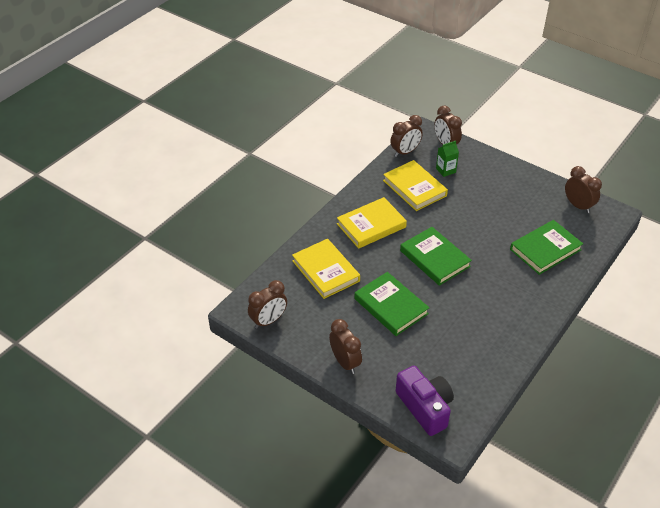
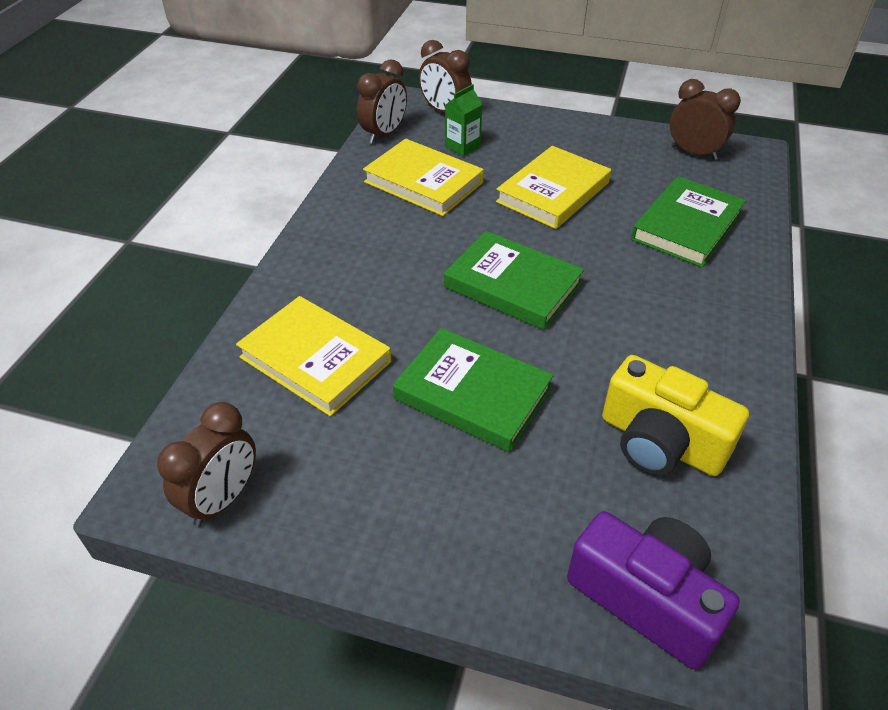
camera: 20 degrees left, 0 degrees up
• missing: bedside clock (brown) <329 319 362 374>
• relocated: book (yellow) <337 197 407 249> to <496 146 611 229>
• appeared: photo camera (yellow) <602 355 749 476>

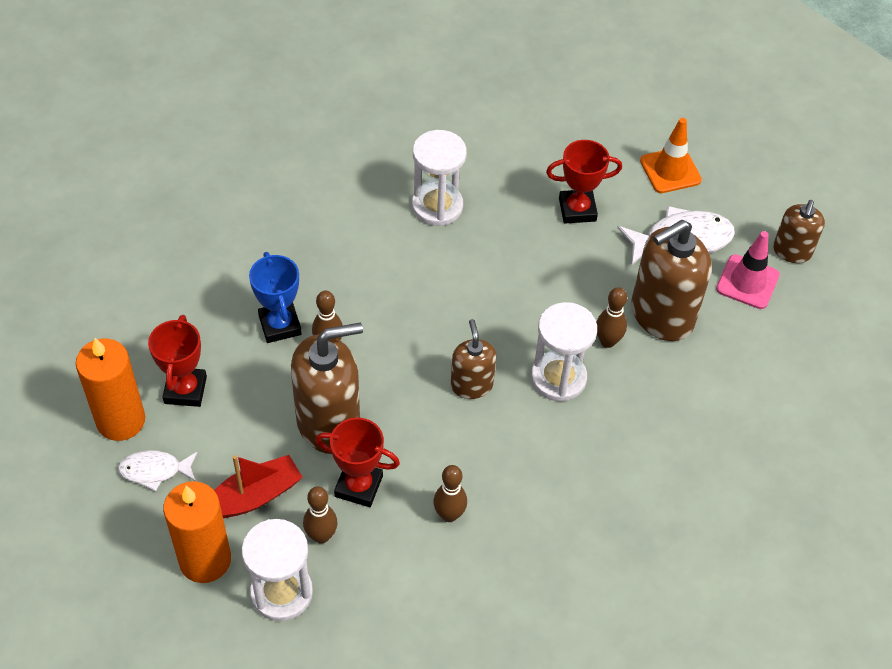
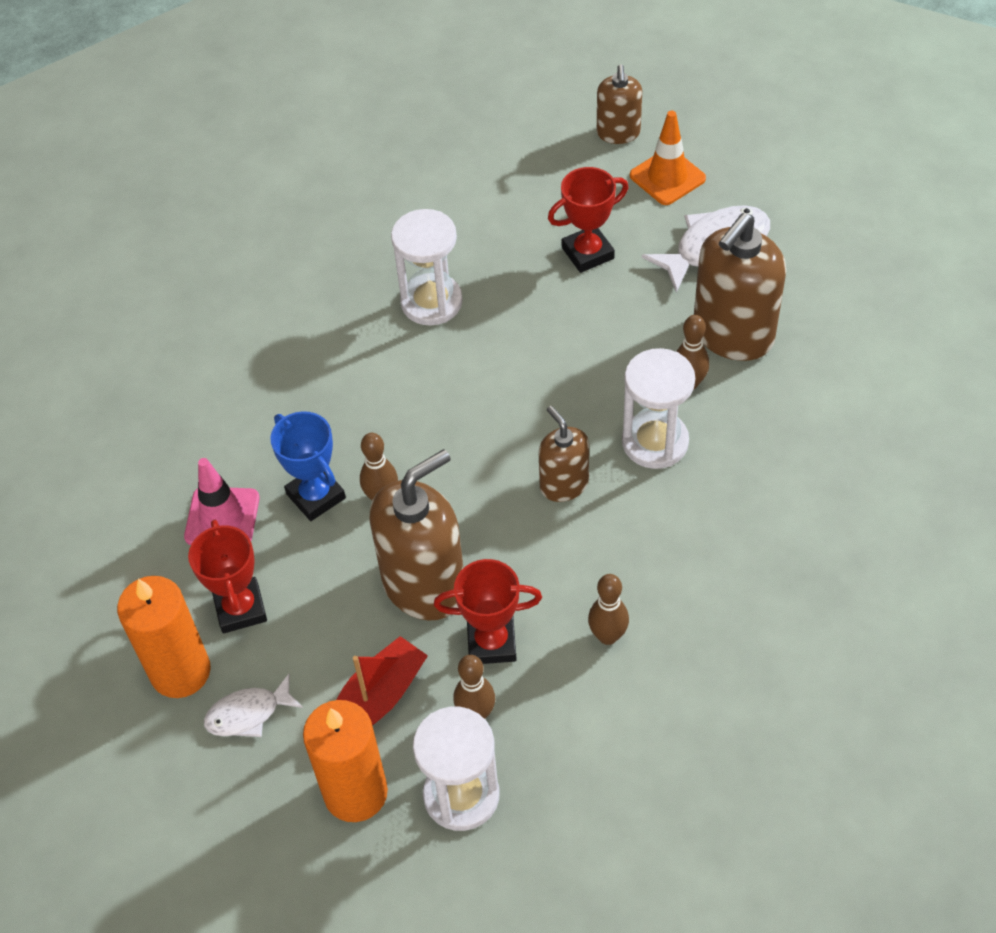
camera: 15 degrees left, 0 degrees up
• relocated: traffic cone (rosy) <716 231 780 309> to <184 458 260 545>
• relocated: pump bottle (brown) <773 200 825 263> to <597 64 642 144>

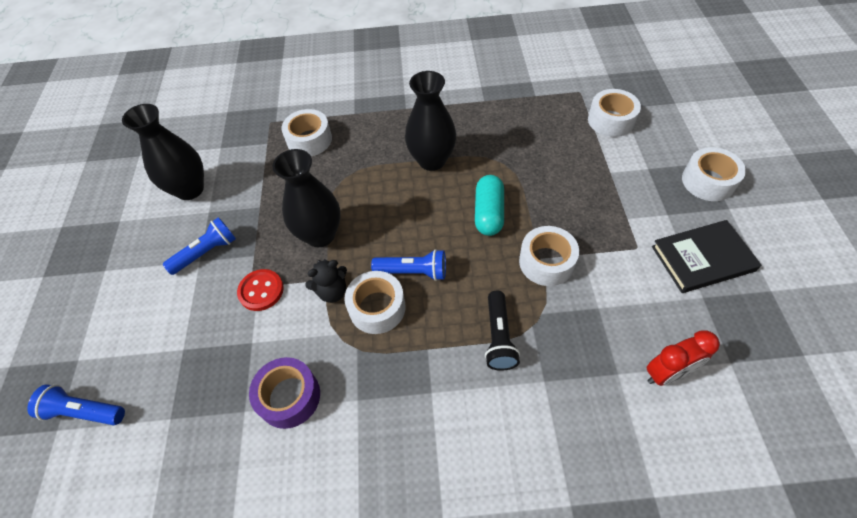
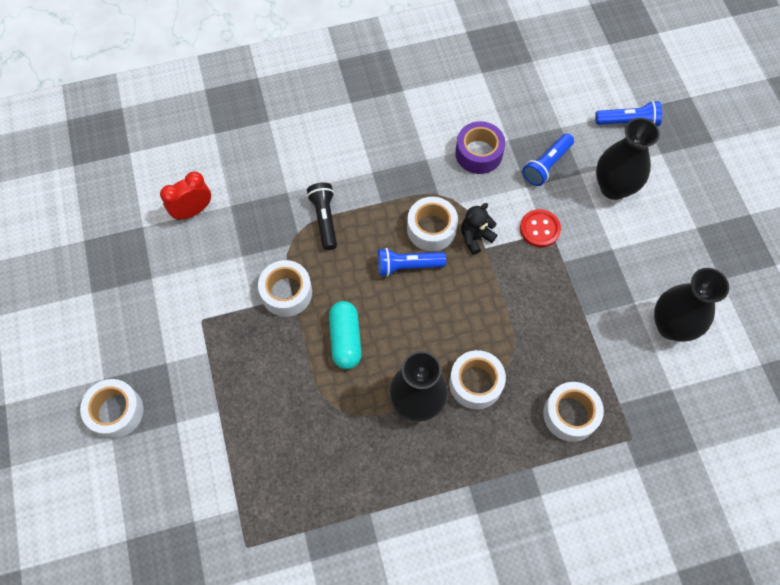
camera: 165 degrees right, 10 degrees up
• relocated: torch (cobalt) <163 217 236 275> to <523 133 574 186>
• relocated: vase (ebony) <272 149 341 247> to <596 118 660 200>
• relocated: roll of tape (snow-white) <588 89 641 137> to <449 350 506 409>
• missing: book (ebony) <652 220 761 293>

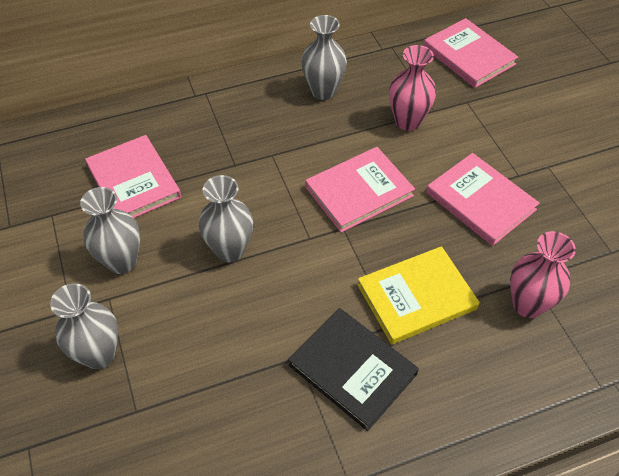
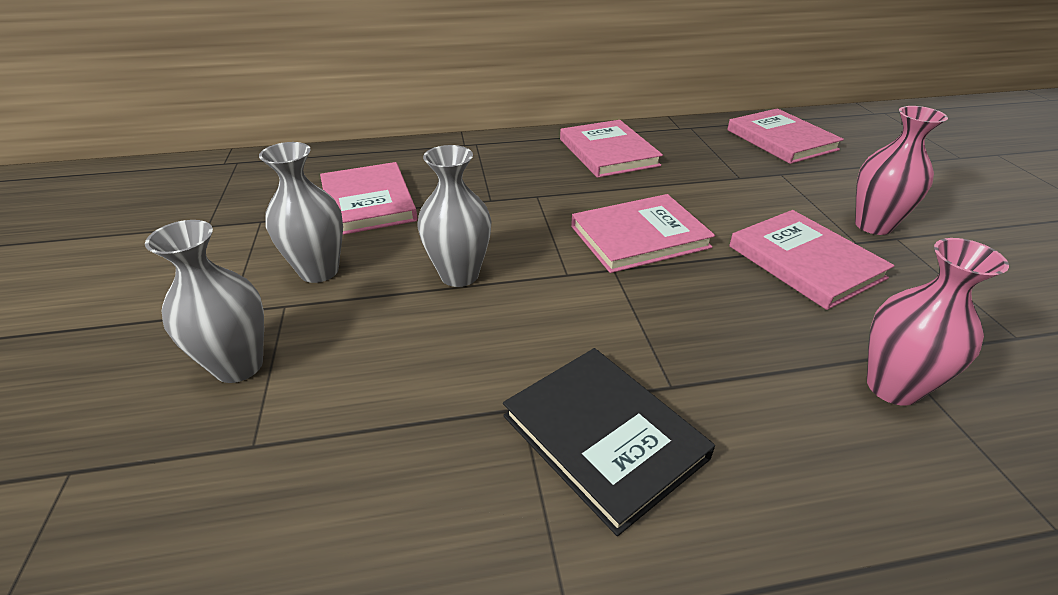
camera: 10 degrees right, 15 degrees down
• exchanged: vase (gray) <301 15 347 100> to book (rosy) <560 120 663 178>
• missing: book (yellow) <358 246 480 345>
• relocated: vase (rosy) <389 45 436 131> to <855 106 948 235>

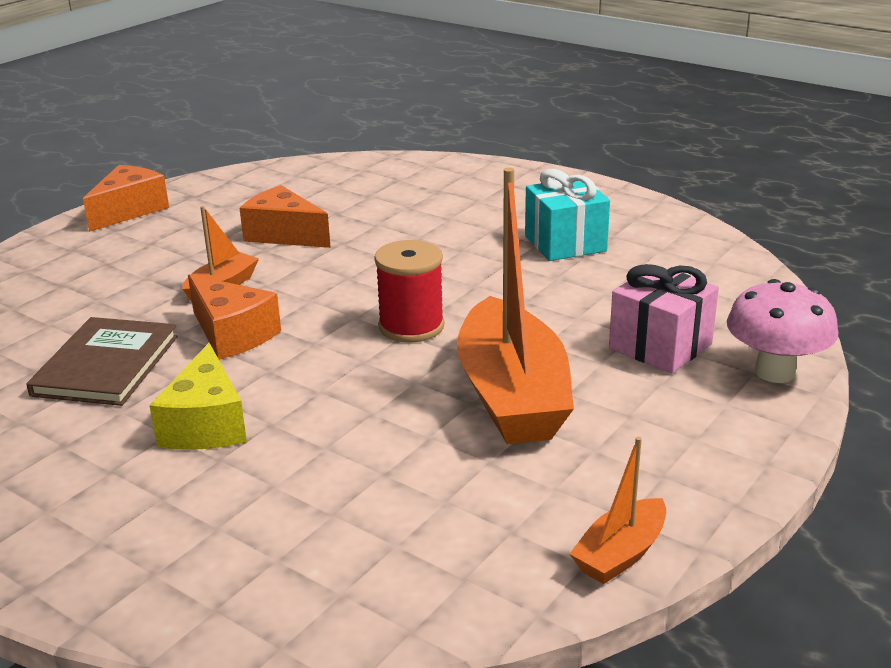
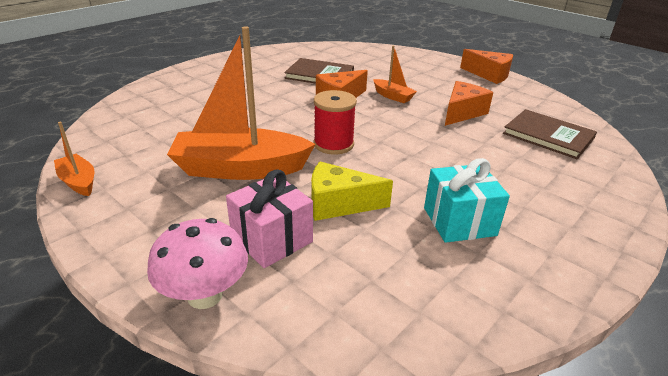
camera: 95 degrees right, 5 degrees up
• relocated: cheese (yellow) <149 343 247 450> to <311 162 393 221>
• appeared: book (brown) <503 109 597 159>

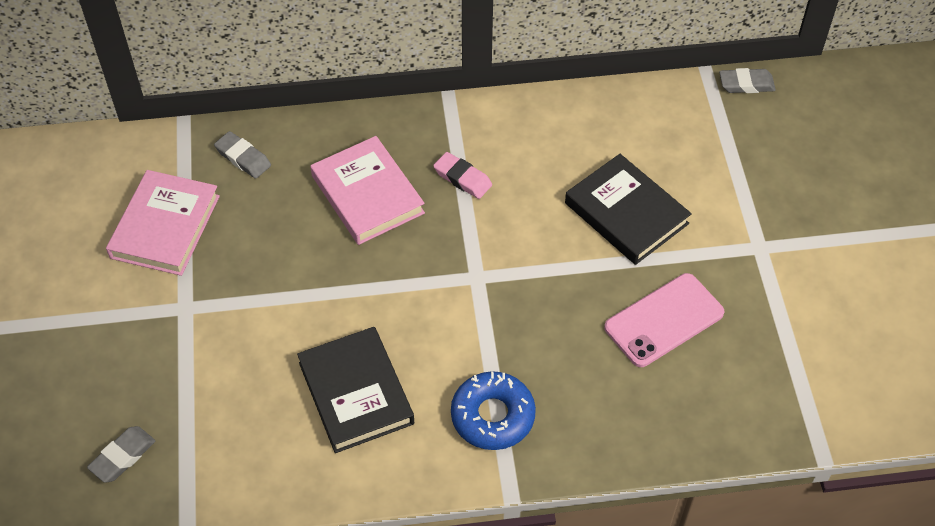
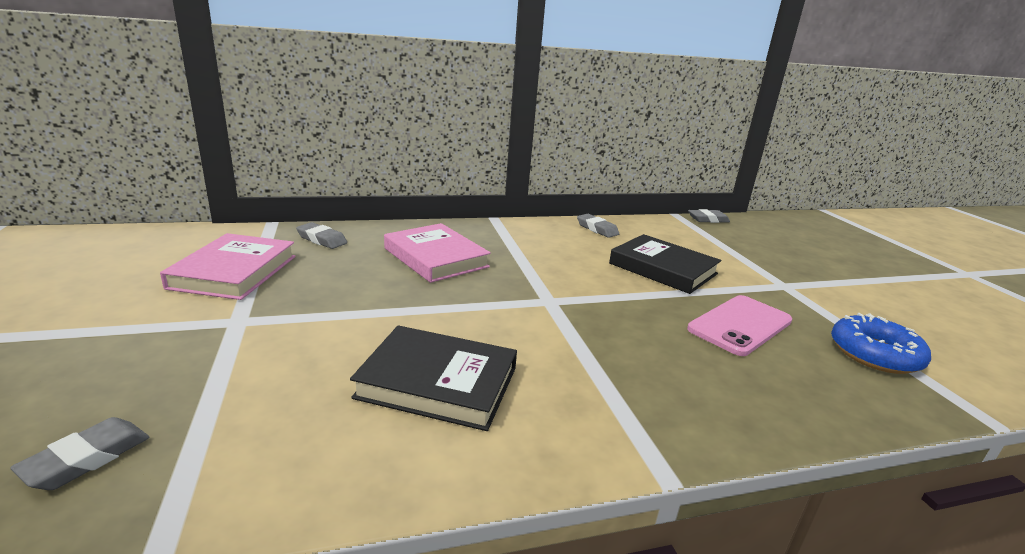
camera: 10 degrees left, 30 degrees down
• spun: book (ebony) <297 327 414 453> = <350 325 517 431> 45 degrees counterclockwise
• missing: pencil eraser (rosy) <433 152 492 199>
• relocated: doughnut (cobalt) <451 371 536 450> to <831 313 931 374>
• appeared: pencil eraser (gray) <577 214 619 238>

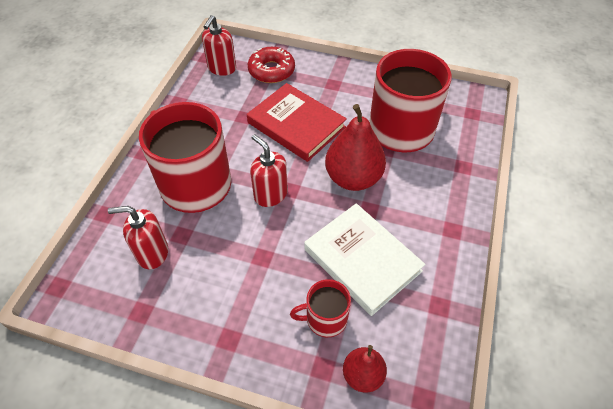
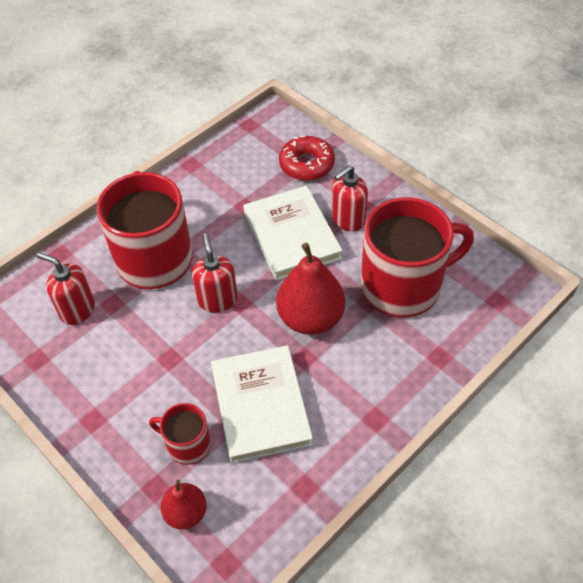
camera: 30 degrees right, 0 degrees up
• relocated: pump bottle (scarlet) <202 15 236 76> to <332 165 368 231>
• colour: book (scarlet) <247 83 347 162> to book (snow-white) <243 185 342 281>

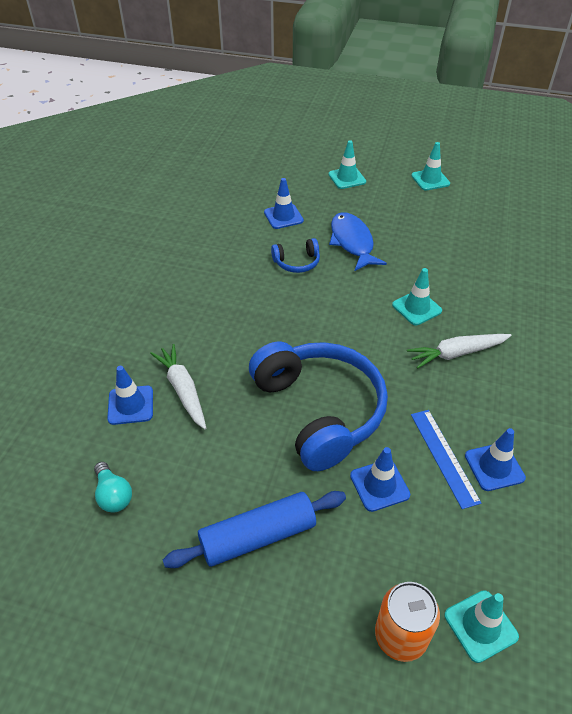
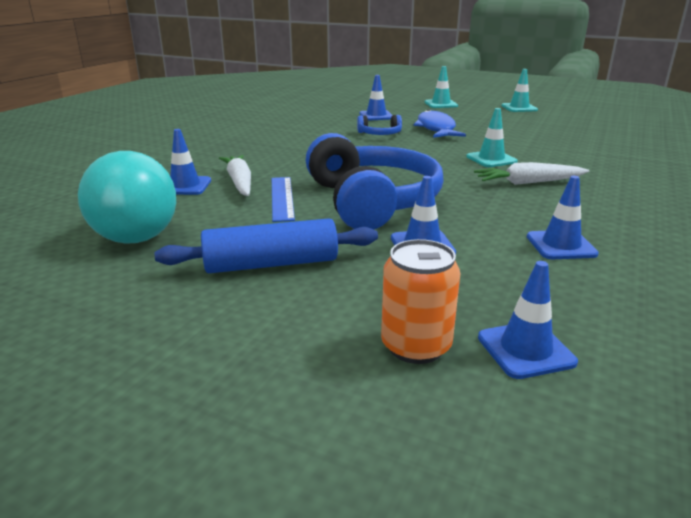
camera: 10 degrees right, 20 degrees down
• size: light bulb (aqua) <94 462 132 513> = <78 151 176 244> x2.29
• relocated: ruler (cobalt) <411 410 481 509> to <272 177 295 222>
• colour: traffic cone (aqua) <444 590 519 663> to traffic cone (cobalt) <478 261 578 379>

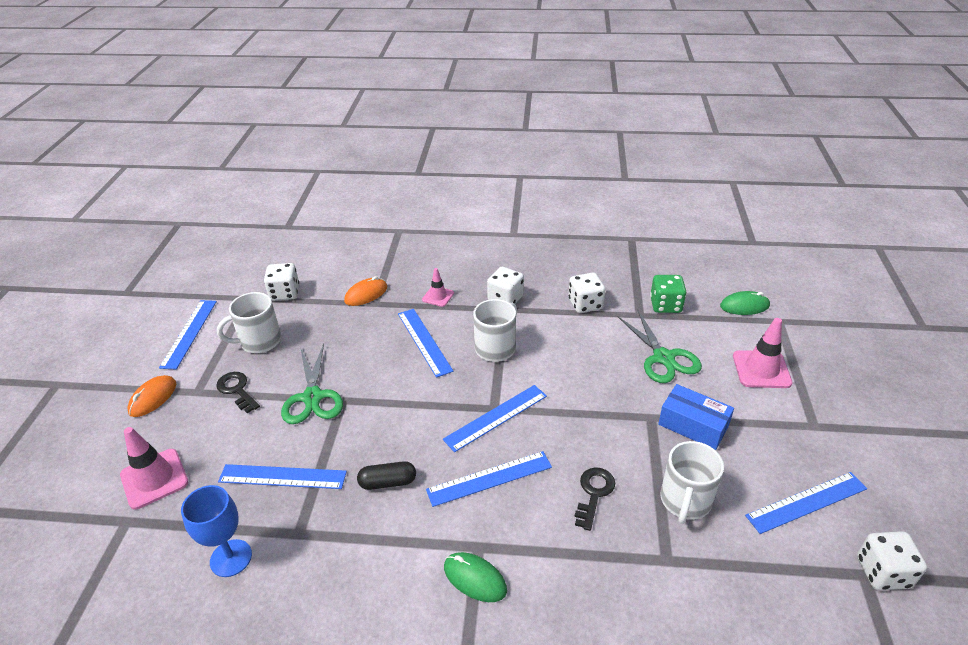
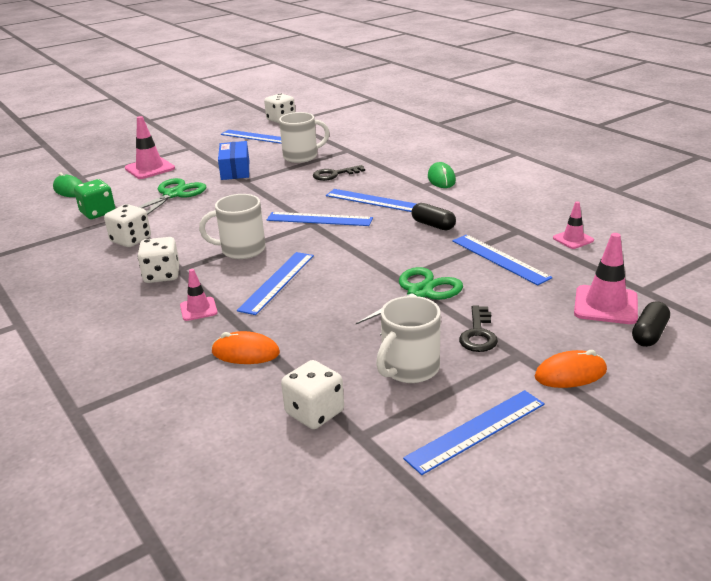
camera: 130 degrees left, 10 degrees down
• exchanged: chalice (cobalt) <181 485 252 577> to traffic cone (rosy) <553 201 594 249>
• spun: tea mug (snow-white) <217 292 281 353> = <376 296 441 383> 105 degrees clockwise
• appeared: capsule (ebony) <632 301 670 347>

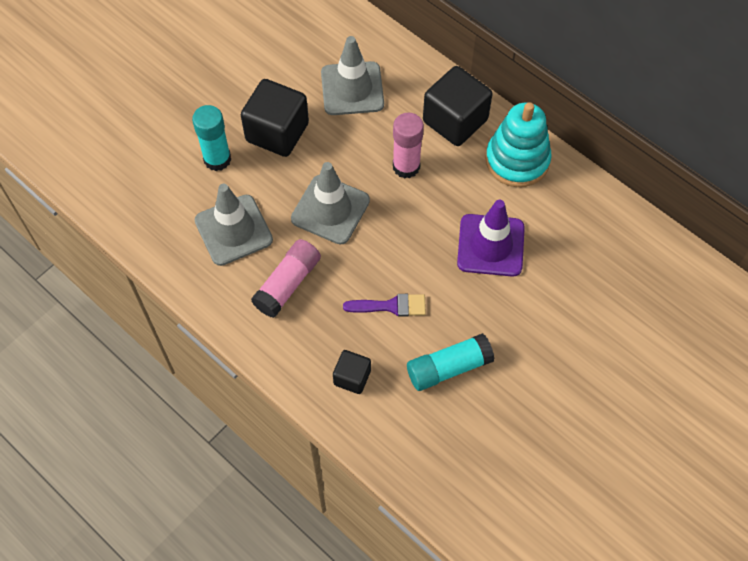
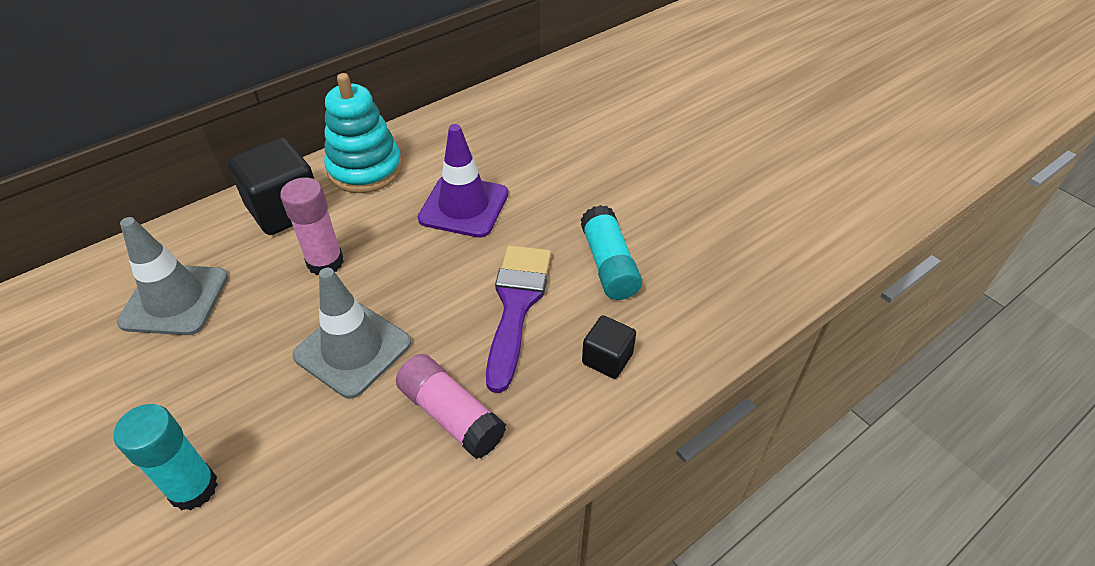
camera: 80 degrees left, 15 degrees down
• missing: traffic cone (gray) <195 184 273 266>
• missing: cube (ebony) <241 79 309 157>
• size: paintbrush (purple) <343 294 426 317> = <486 245 551 393> x1.68

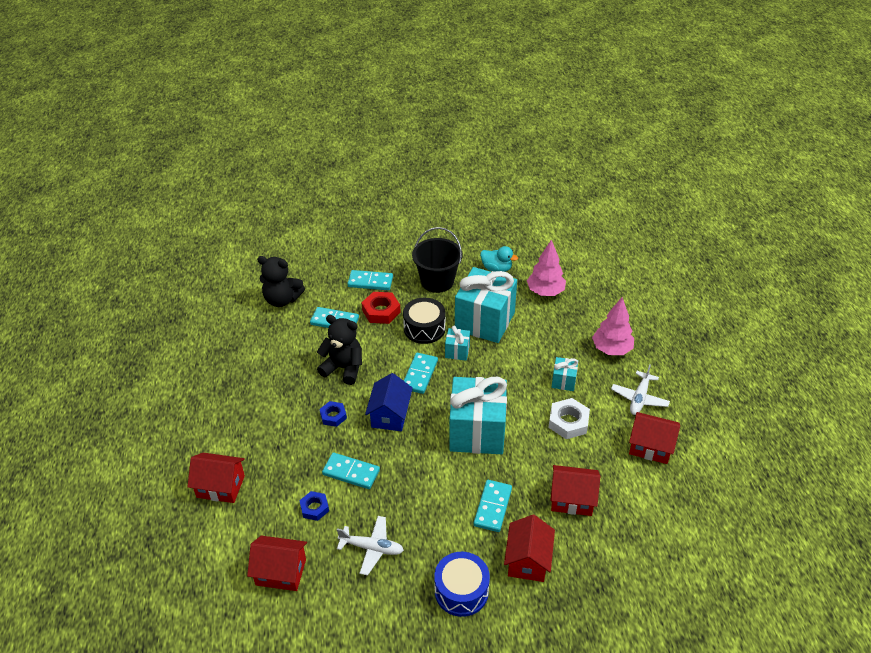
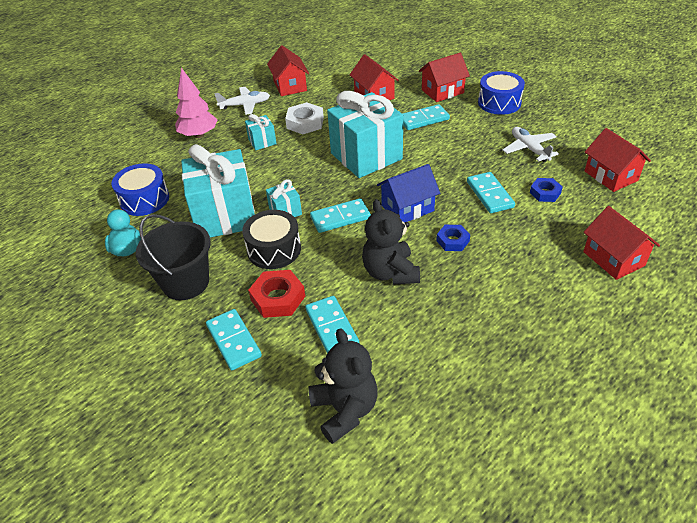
camera: 125 degrees left, 0 degrees up
• exchanged: fir tree (rosy) <527 240 566 296> to toy drum (cobalt) <111 163 169 216>

